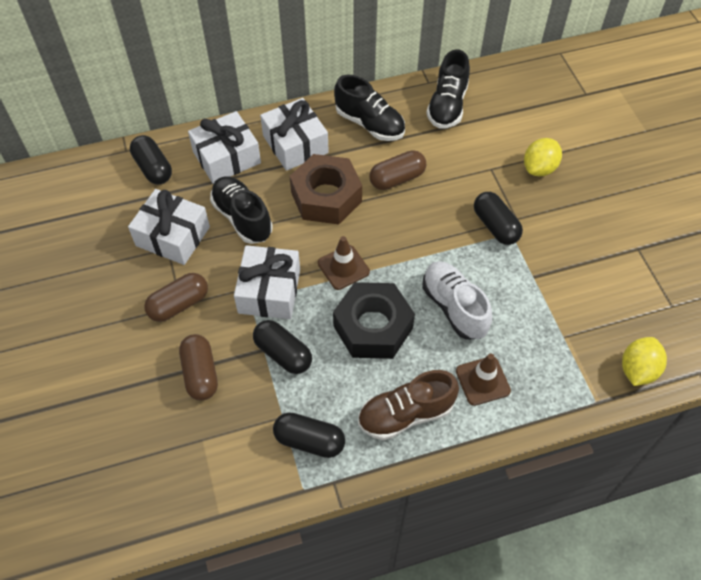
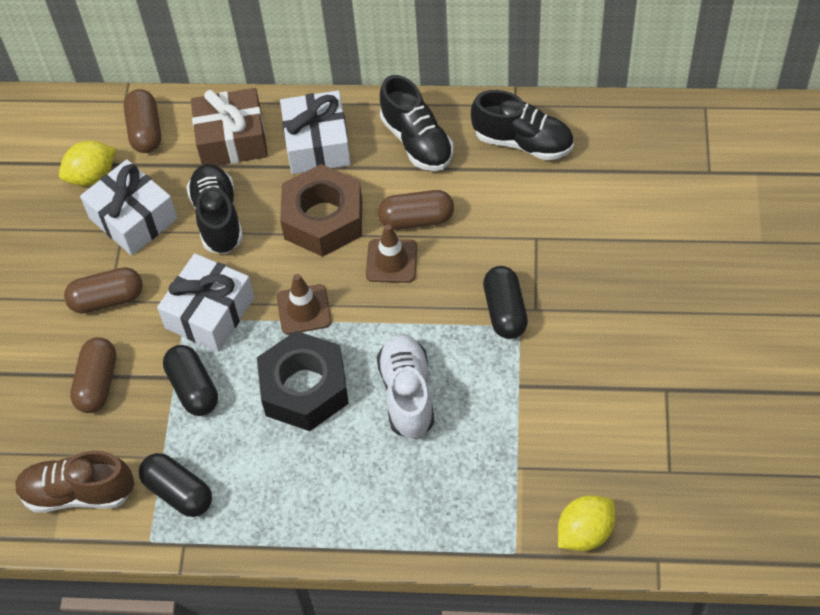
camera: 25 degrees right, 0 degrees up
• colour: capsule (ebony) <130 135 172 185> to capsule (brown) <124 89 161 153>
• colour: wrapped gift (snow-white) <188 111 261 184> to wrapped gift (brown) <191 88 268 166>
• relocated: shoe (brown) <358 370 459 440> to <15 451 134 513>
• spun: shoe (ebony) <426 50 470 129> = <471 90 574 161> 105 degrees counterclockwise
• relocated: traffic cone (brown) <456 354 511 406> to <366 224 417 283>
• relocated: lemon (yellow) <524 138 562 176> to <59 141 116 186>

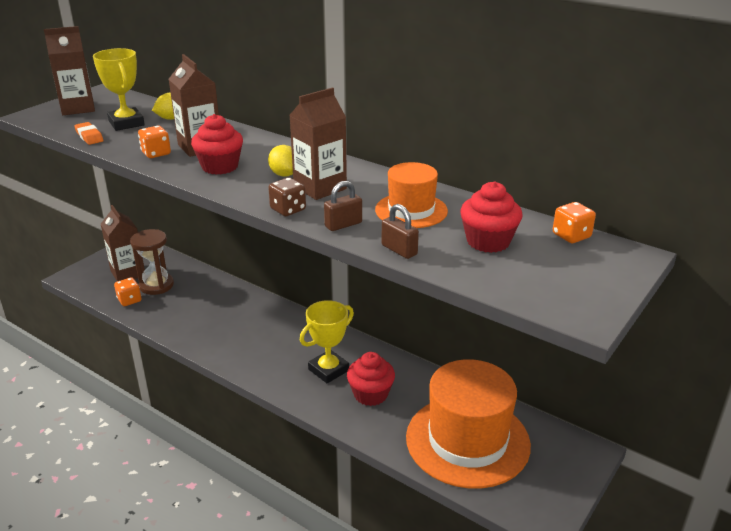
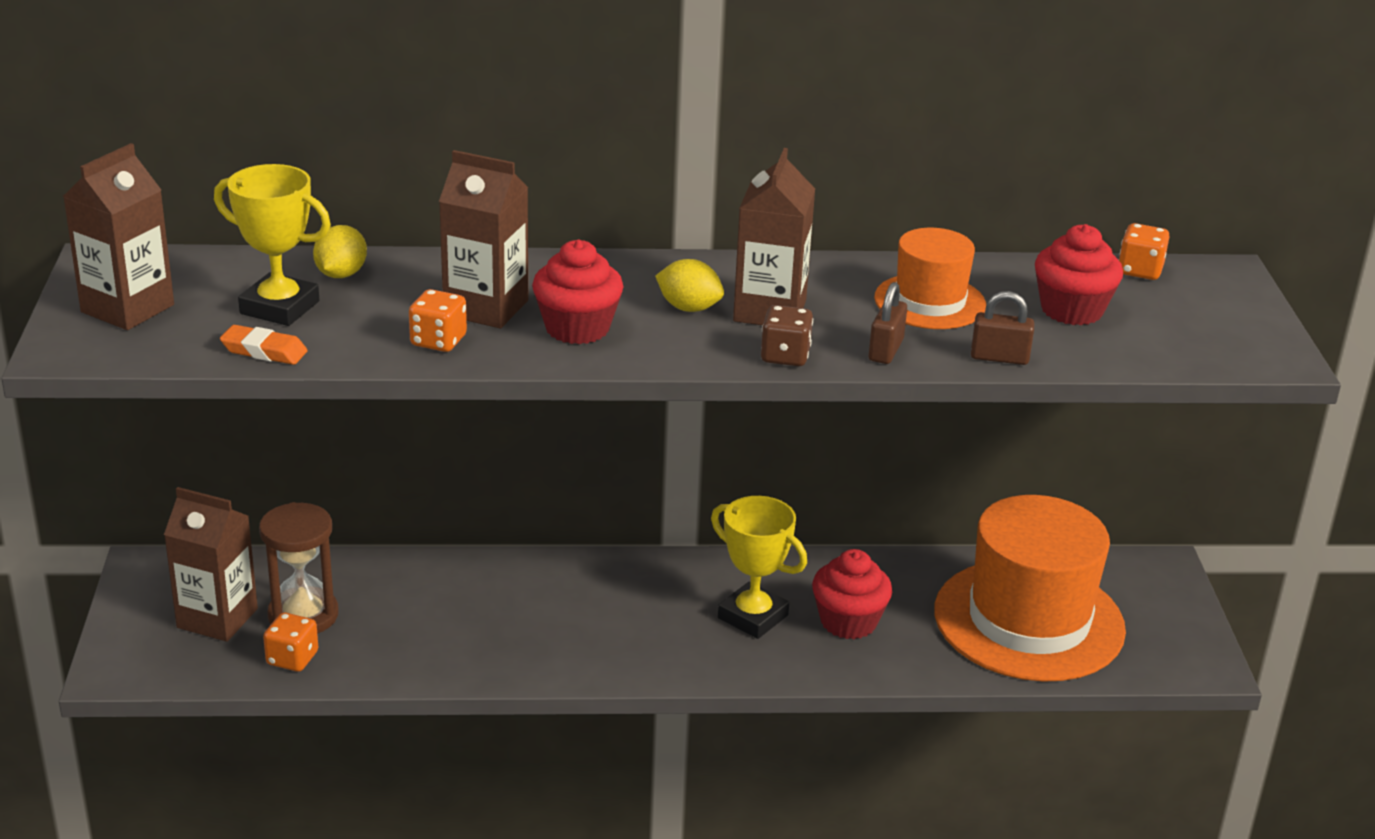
camera: 40 degrees left, 0 degrees up
• spun: award cup (yellow) <300 300 354 383> = <711 496 807 639> 60 degrees counterclockwise

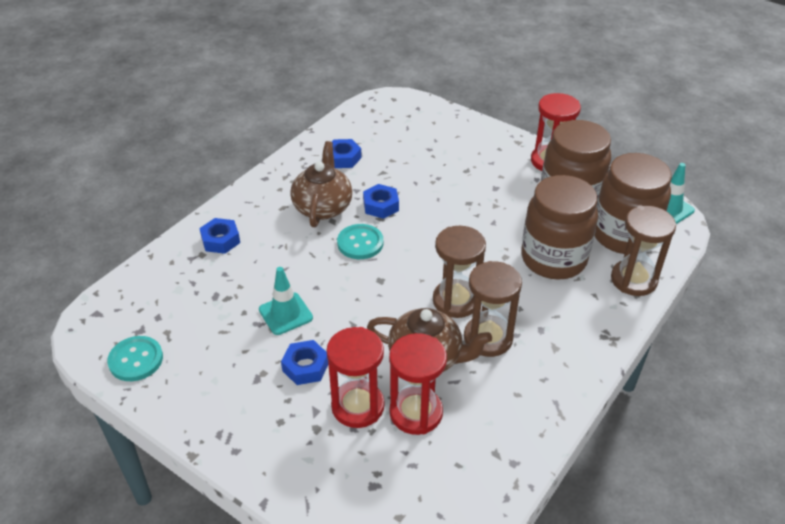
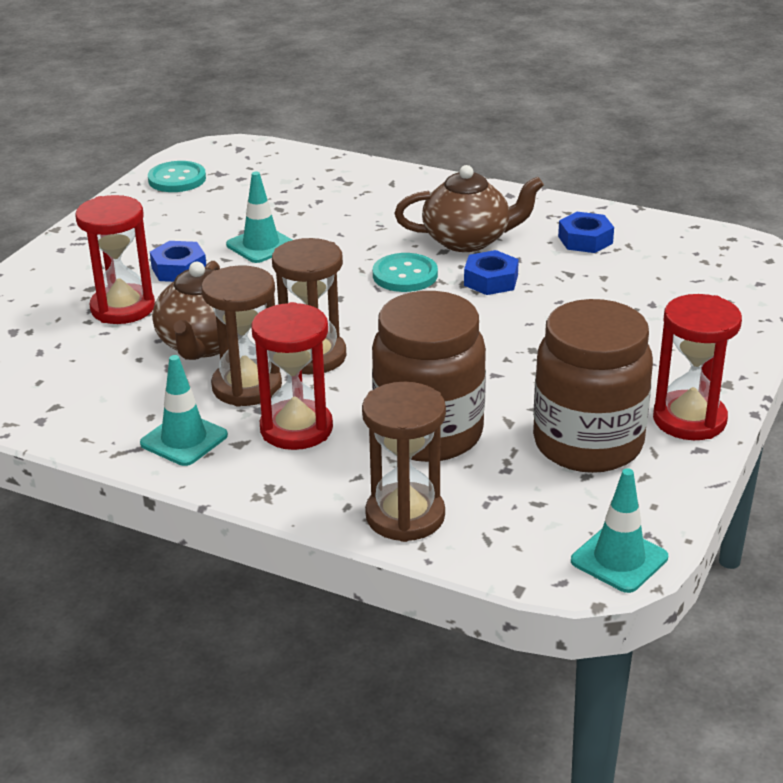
camera: 80 degrees right, 10 degrees down
• missing: hex nut (cobalt) <199 218 240 254>
• relocated: sandglass (scarlet) <389 333 447 435> to <251 302 333 450>
• missing: jam jar (brown) <595 153 672 254>
• appeared: traffic cone (aqua) <140 355 228 466>

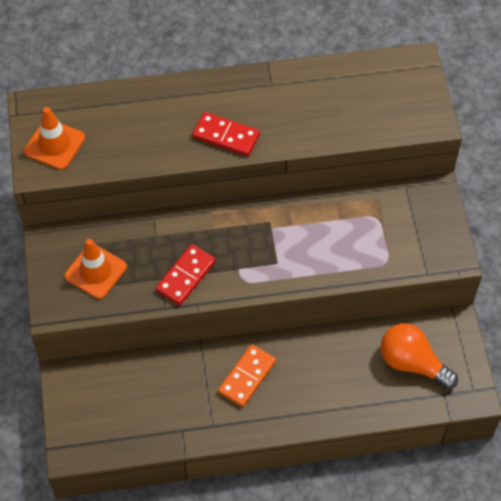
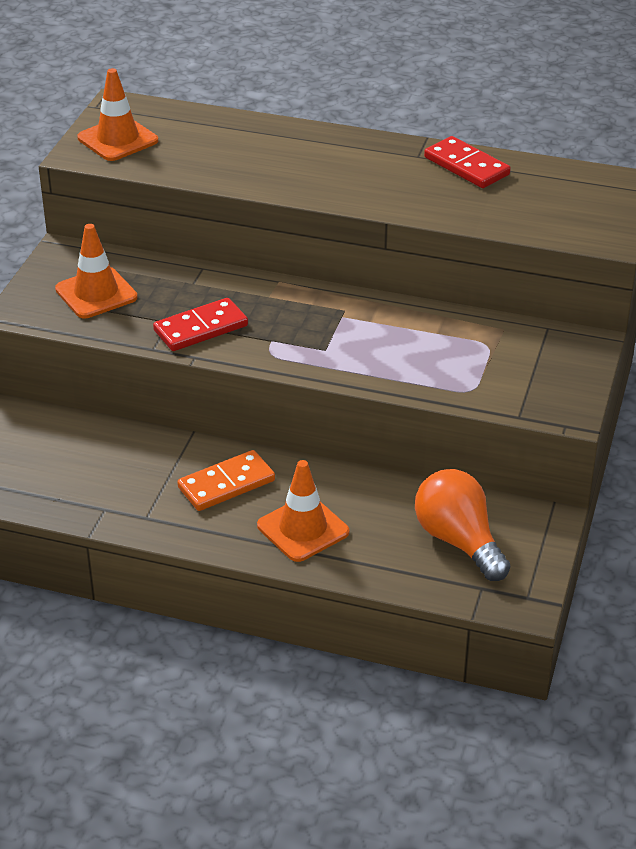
camera: 25 degrees right, 20 degrees down
• relocated: domino tile (scarlet) <192 112 260 156> to <424 136 511 188>
• appeared: traffic cone (bright orange) <257 460 349 562>

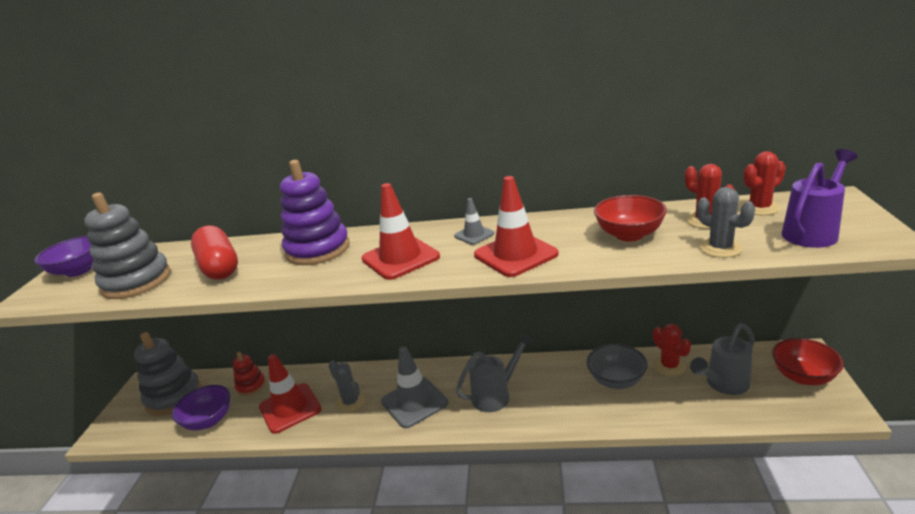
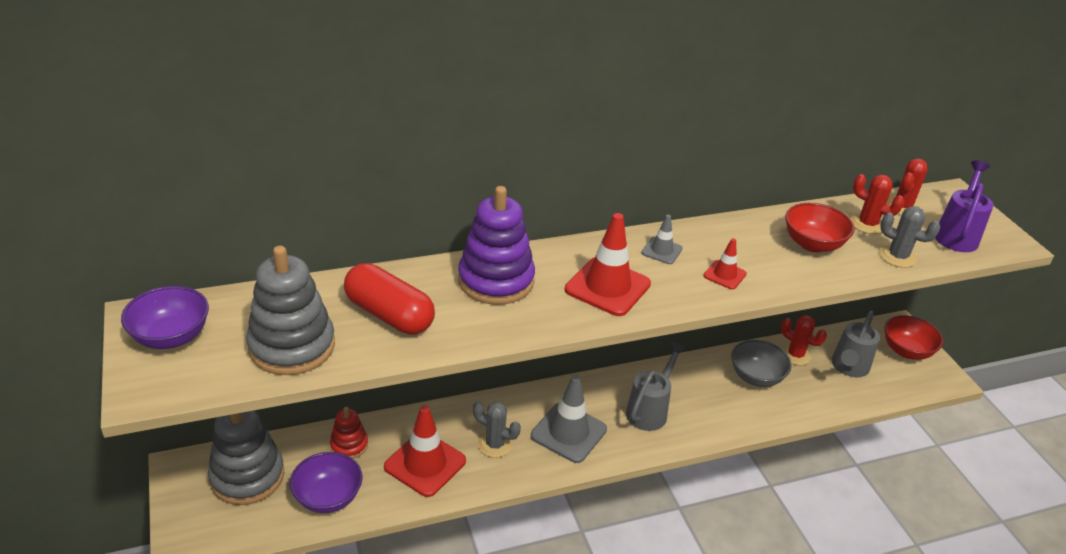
camera: 30 degrees left, 10 degrees up
• size: traffic cone (scarlet) <474 176 559 277> = <703 238 747 289> x0.52

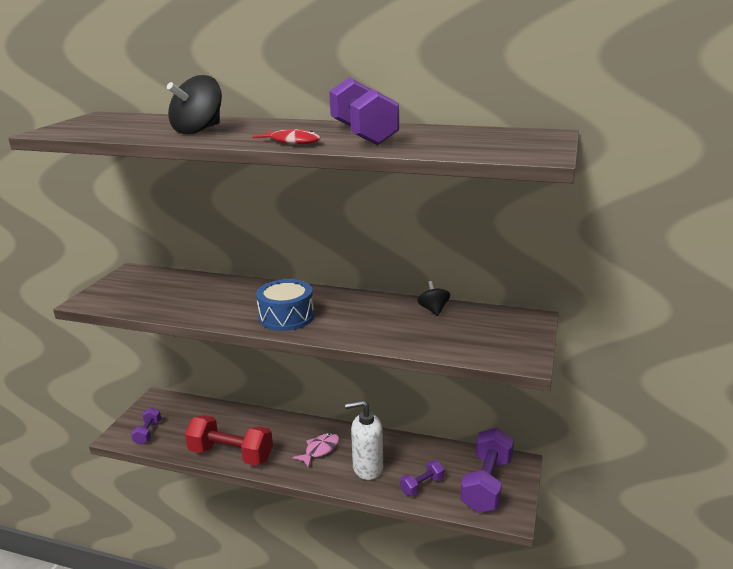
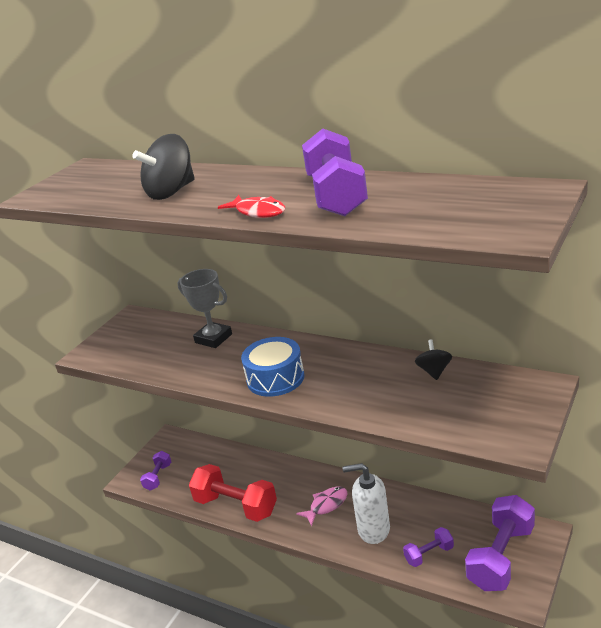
camera: 15 degrees right, 5 degrees up
• appeared: award cup (gray) <177 269 232 348>

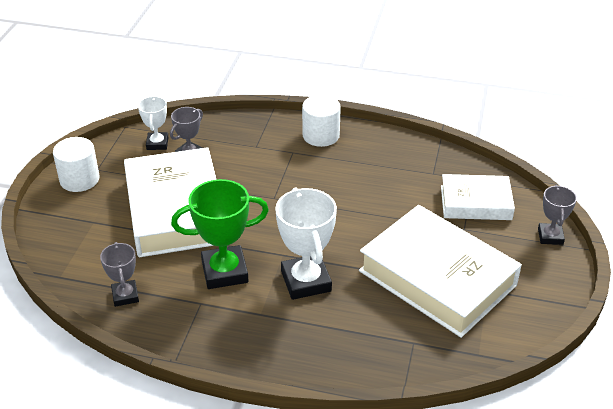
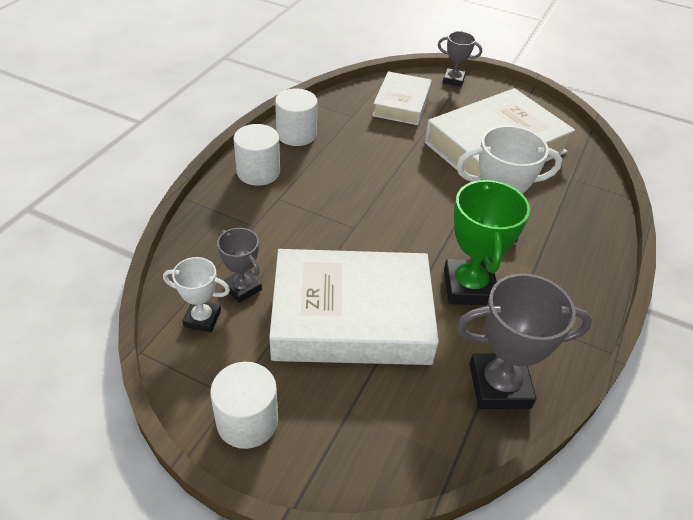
camera: 80 degrees left, 5 degrees up
• size: award cup (gray) <100 242 139 307> = <456 273 592 409> x1.74
• appeared: solid cylinder (snow-white) <275 89 317 146>

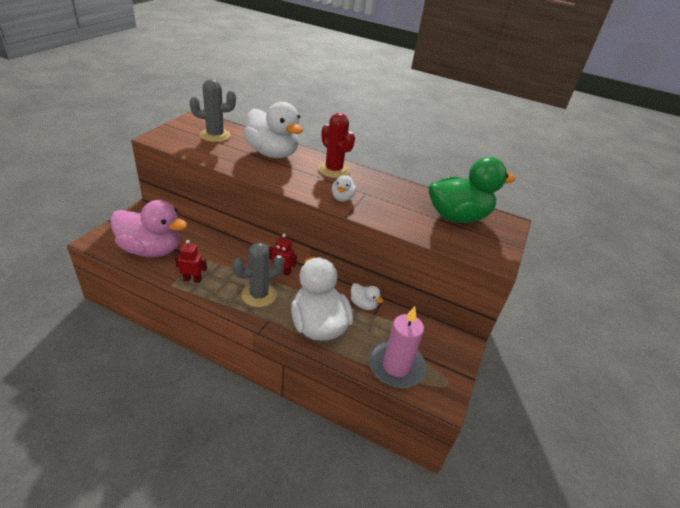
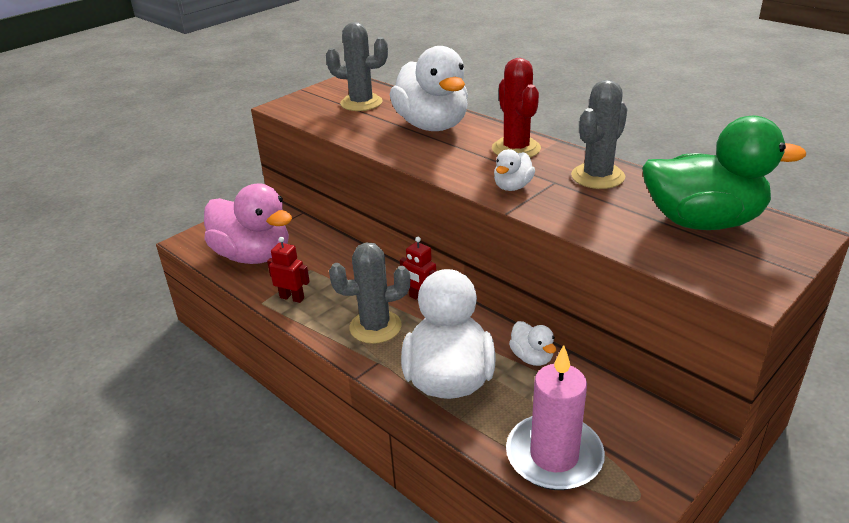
camera: 25 degrees right, 5 degrees down
• appeared: saguaro cactus (gray) <571 80 627 189>

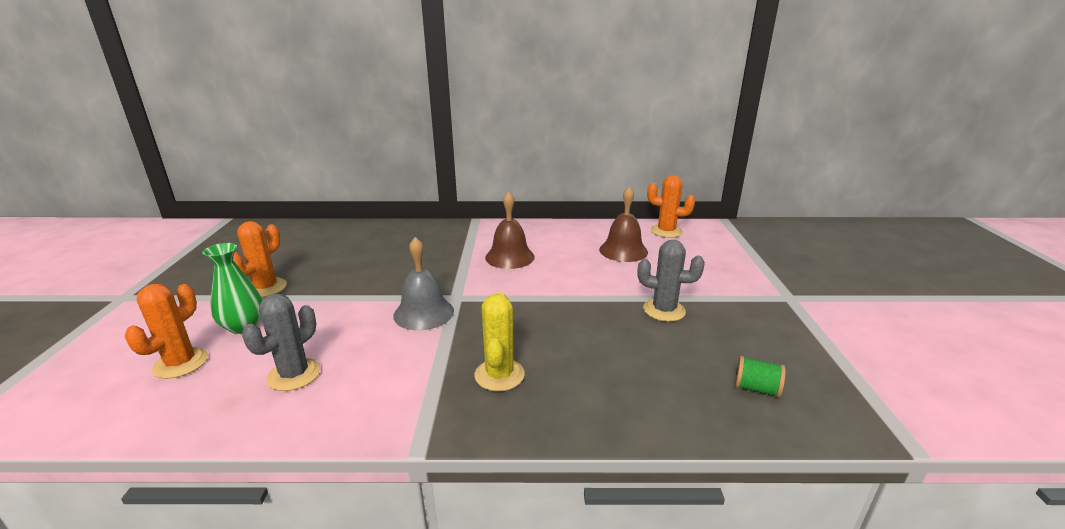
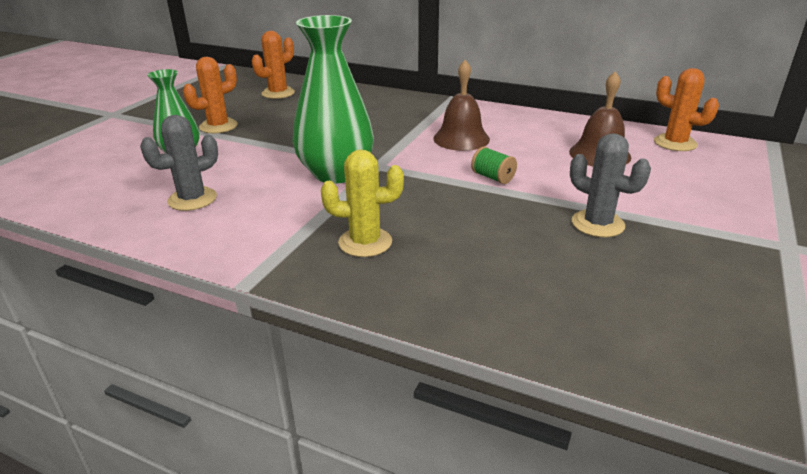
camera: 25 degrees right, 5 degrees up
• relocated: saguaro cactus (bright orange) <125 284 208 379> to <252 31 295 99>
• exchanged: hand bell (gray) <393 237 454 330> to vase (green) <292 15 374 184>
• spun: saguaro cactus (yellow) <475 293 525 392> = <321 149 404 257> 60 degrees clockwise
• relocated: reel of thread (green) <734 356 786 398> to <471 147 517 184>

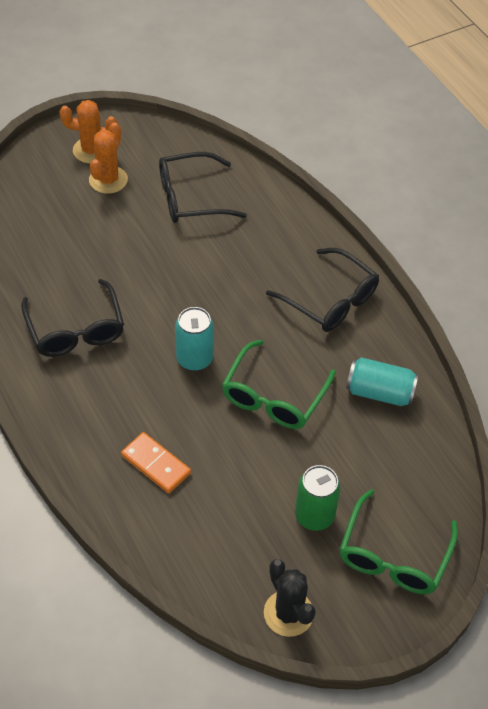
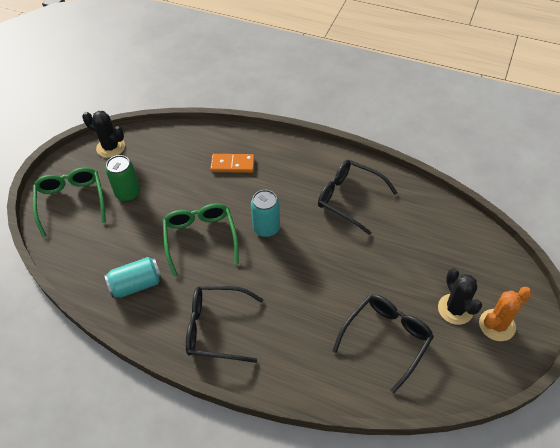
camera: 145 degrees right, 0 degrees up
• colour: saguaro cactus (bright orange) <89 122 128 194> to saguaro cactus (ebony) <438 268 482 325>

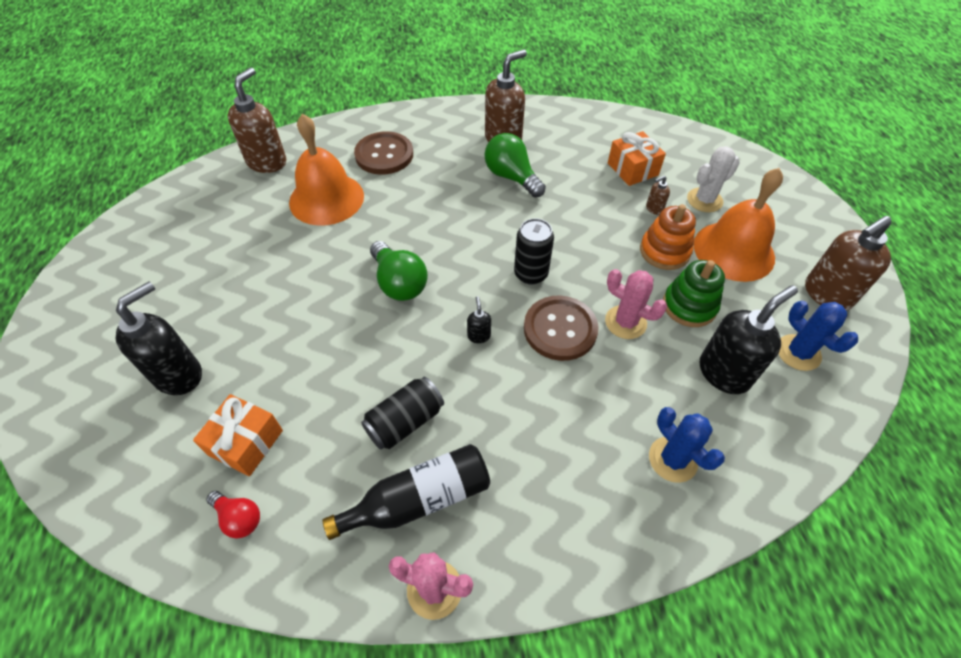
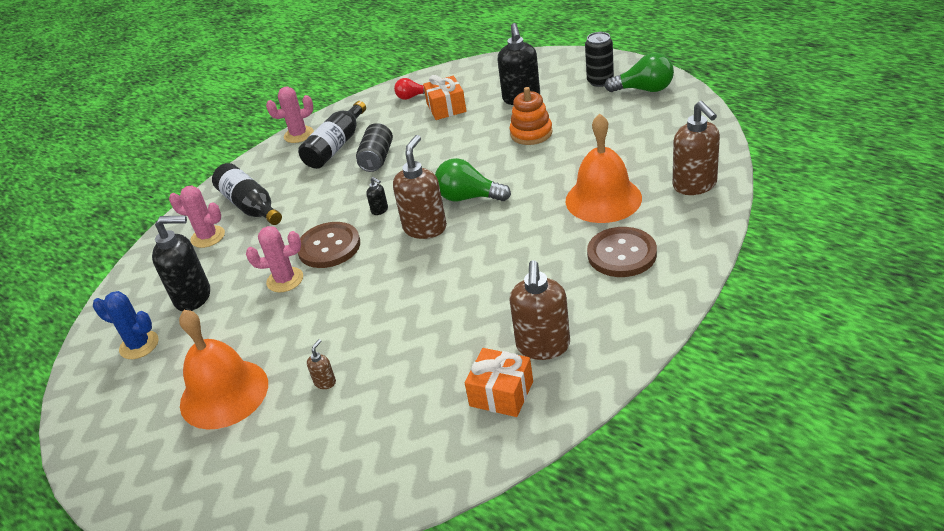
camera: 145 degrees right, 15 degrees down
• relocated: light bulb (green) <484 133 546 198> to <604 53 674 92>
• relocated: soda can (ebony) <514 218 554 284> to <585 32 614 87>
• relocated: wrapped gift (bright orange) <608 131 666 186> to <465 348 533 417>
• relocated: ring stacker (bright orange) <640 204 696 270> to <509 87 553 145>
• colour: saguaro cactus (cobalt) <649 407 725 483> to saguaro cactus (rosy) <169 186 225 248>
• missing: ring stacker (green) <663 260 725 327>
• missing: saguaro cactus (snow-white) <687 146 740 212>
• spun: pump bottle (ebony) <700 285 798 394> = <152 216 210 311> 105 degrees counterclockwise
• relocated: pump bottle (brown) <805 216 891 311> to <393 135 447 239>
• appeared: flask (ebony) <212 163 282 225>

